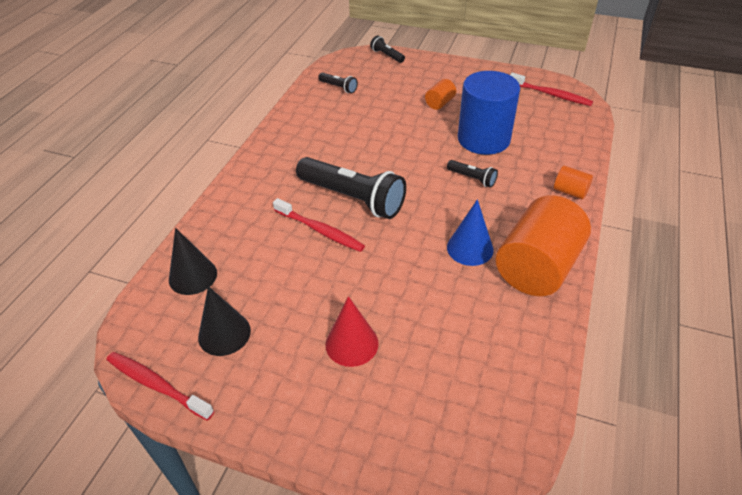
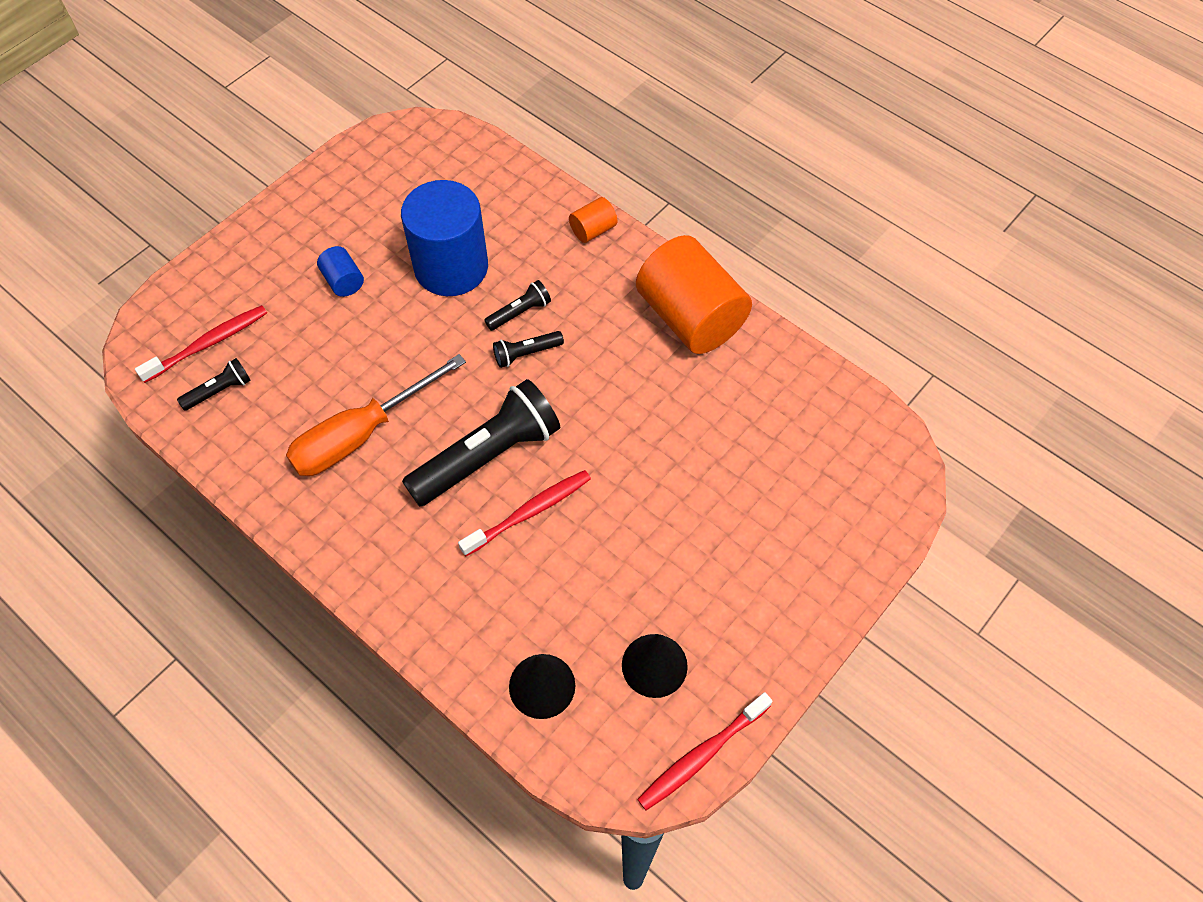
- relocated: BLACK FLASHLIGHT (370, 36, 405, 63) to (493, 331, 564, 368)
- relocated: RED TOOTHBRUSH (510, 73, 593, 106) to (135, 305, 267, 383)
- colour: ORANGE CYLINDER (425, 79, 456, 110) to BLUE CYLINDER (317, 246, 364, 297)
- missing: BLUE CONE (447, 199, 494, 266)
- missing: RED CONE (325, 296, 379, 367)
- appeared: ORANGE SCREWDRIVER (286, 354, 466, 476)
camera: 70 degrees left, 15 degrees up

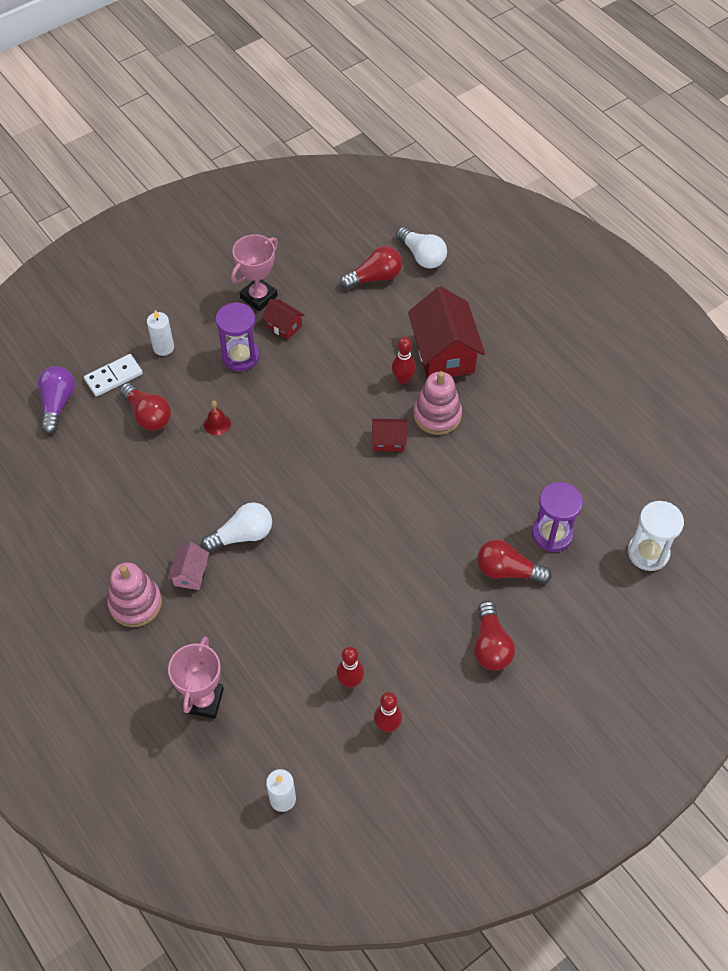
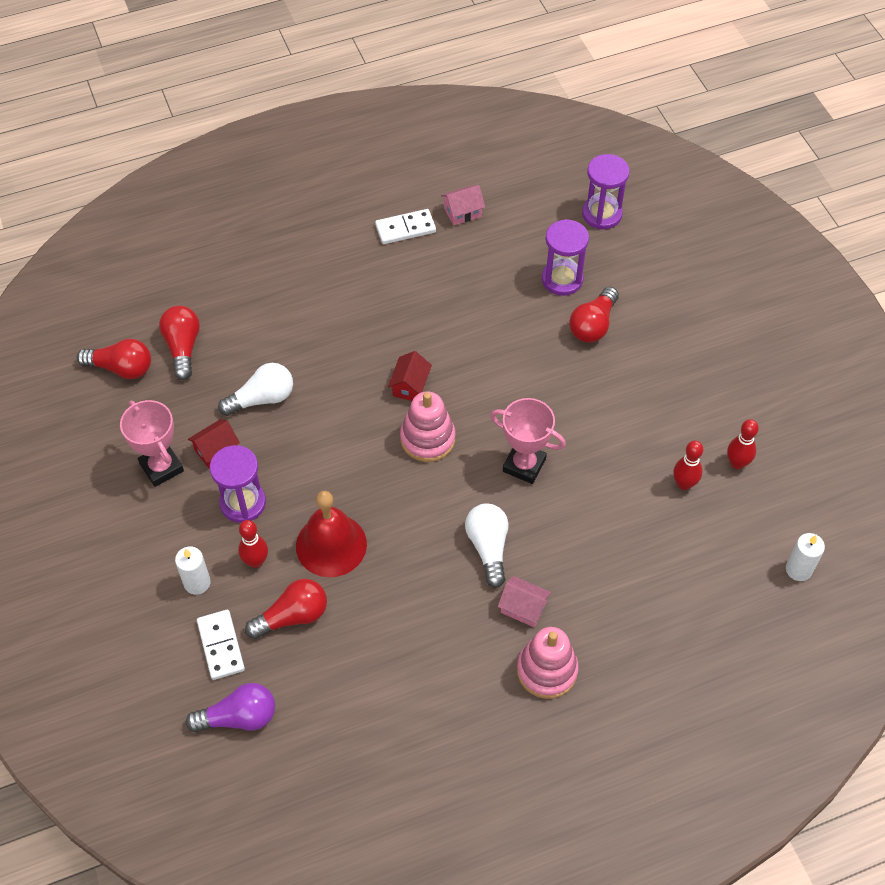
- relocated: WHITE LIGHT BULB (396, 227, 447, 269) to (218, 363, 293, 416)
- missing: RED HOUSE (408, 286, 485, 379)
- relocated: RED BOWLING PIN (392, 337, 416, 384) to (238, 520, 268, 568)
- spun: PURPLE LIGHT BULB (38, 366, 75, 434) = (186, 683, 275, 732) 150 degrees clockwise
- relocated: PINK STACKING TOY (414, 371, 462, 435) to (400, 391, 456, 462)
- size: RED BELL (204, 400, 231, 435) = (296, 491, 367, 577) x2.21
- colour: WHITE HOURGLASS (628, 501, 684, 571) to PURPLE HOURGLASS (582, 154, 630, 229)
- relocated: RED LIGHT BULB (474, 601, 515, 671) to (77, 339, 151, 379)
- relocated: PINK TROPHY (168, 636, 224, 719) to (490, 398, 566, 484)
- appeared: PINK HOUSE (441, 185, 485, 226)
- appeared: WHITE DOMINO (375, 209, 436, 244)
camera: 75 degrees left, 0 degrees up

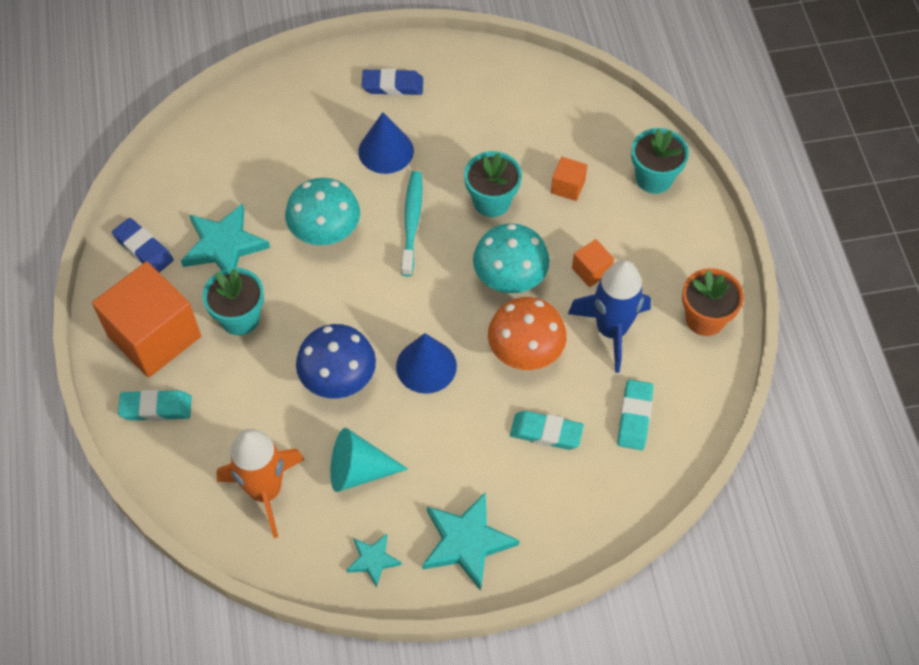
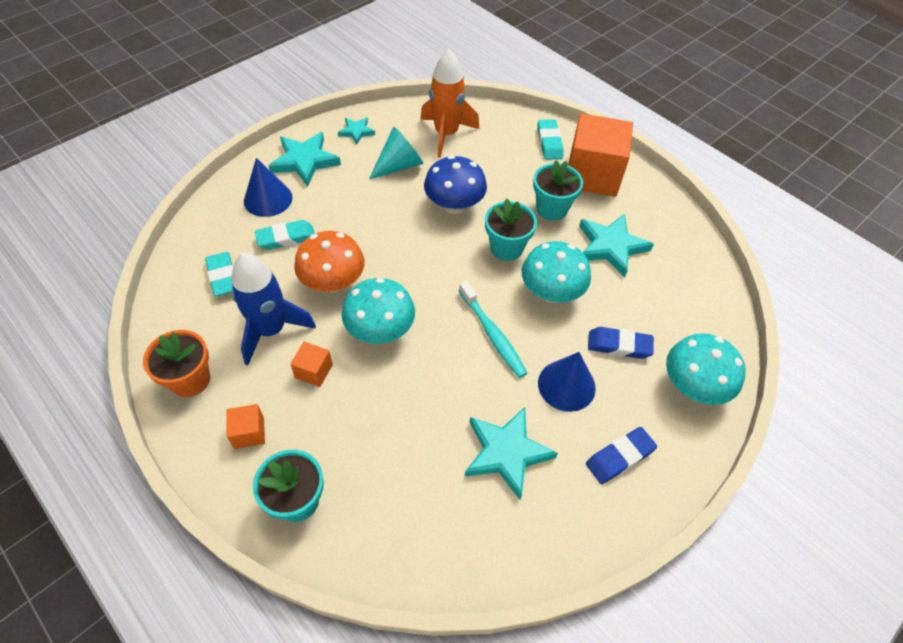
- relocated: TURQUOISE FLOWER POT (464, 151, 522, 217) to (485, 198, 537, 261)
- relocated: ORANGE CUBE (551, 157, 587, 201) to (226, 404, 265, 449)
- relocated: BLUE ERASER (112, 218, 174, 272) to (588, 327, 654, 359)
- relocated: BLUE CONE (396, 333, 457, 394) to (244, 158, 293, 217)
- spun: TURQUOISE ERASER (118, 390, 192, 421) = (538, 119, 564, 160) 60 degrees counterclockwise
- appeared: TURQUOISE MUSHROOM (666, 333, 746, 405)
- appeared: TURQUOISE STAR (464, 407, 558, 500)
camera: 145 degrees right, 5 degrees down

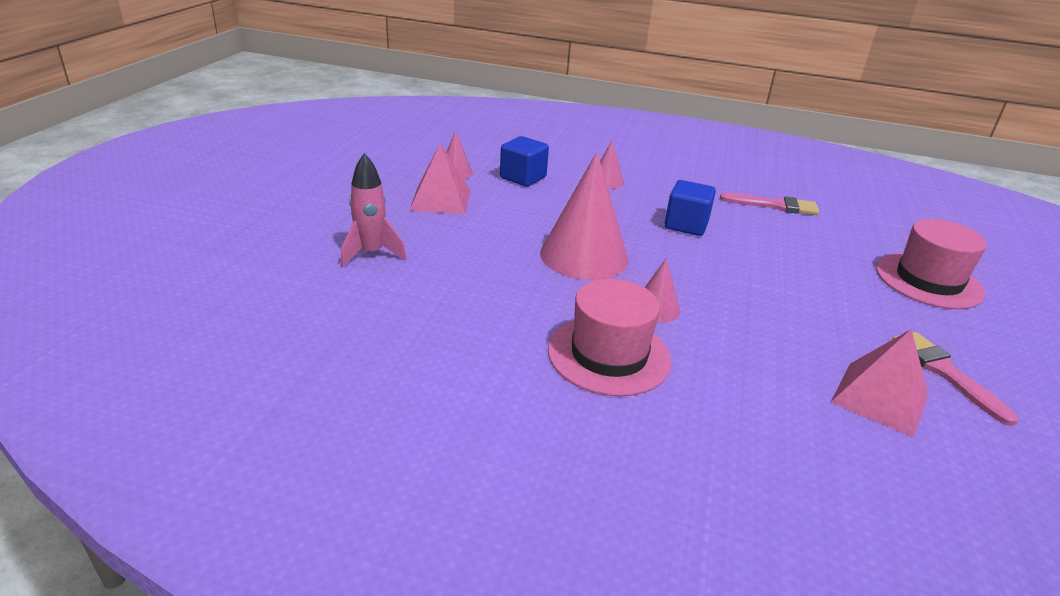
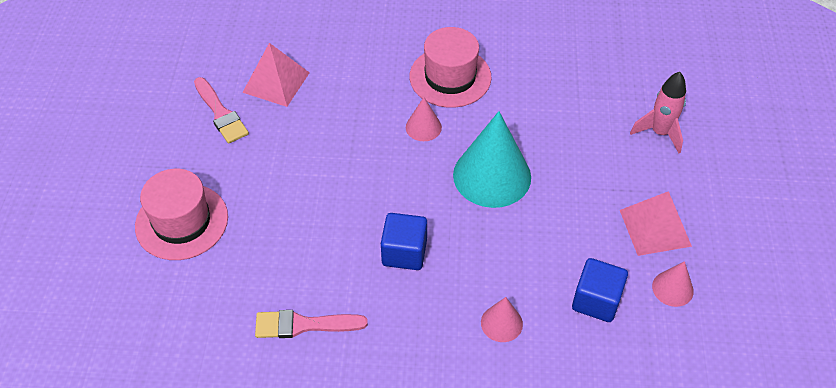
- colour: PINK CONE (540, 152, 628, 280) to TURQUOISE CONE (453, 111, 531, 208)
camera: 170 degrees right, 20 degrees up

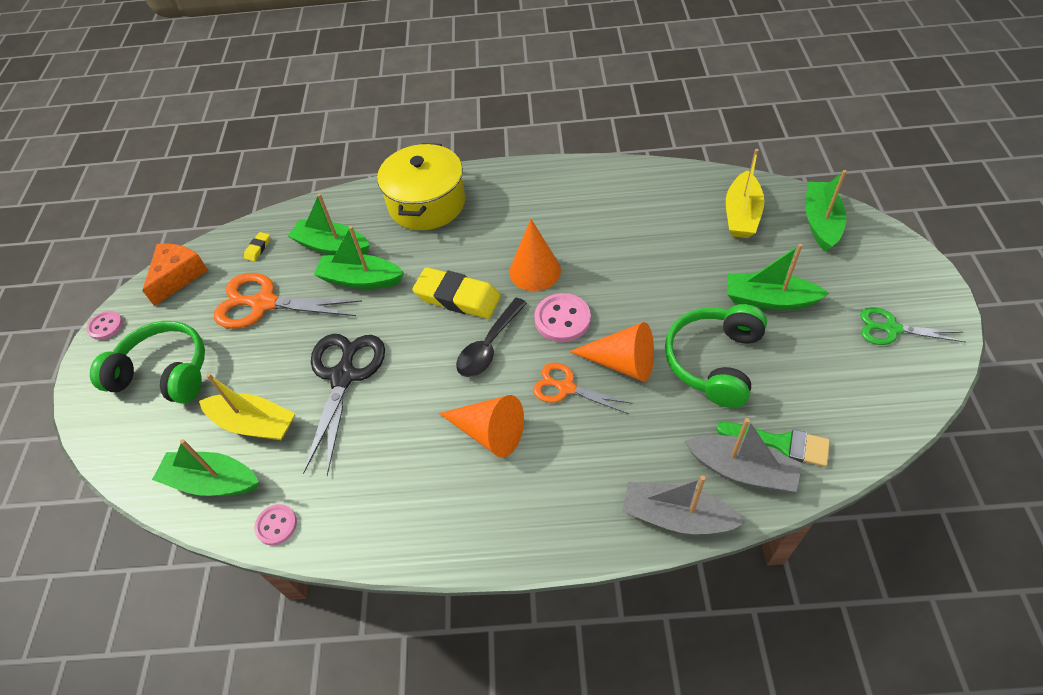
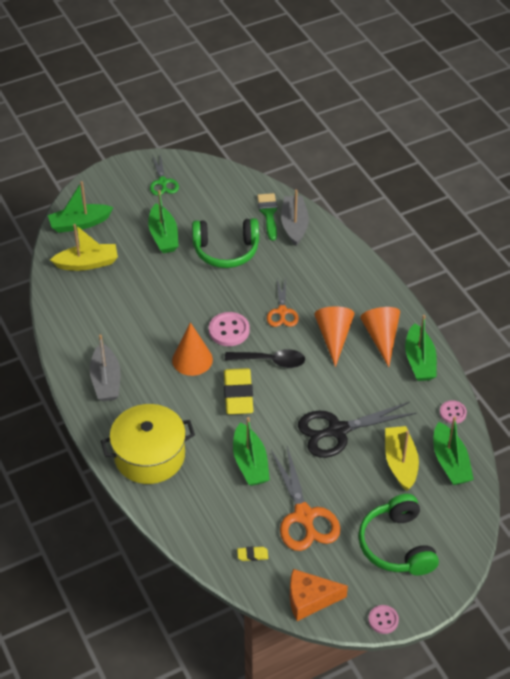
- relocated: GREEN BOAT (288, 193, 370, 255) to (405, 315, 437, 381)
- relocated: ORANGE CONE (569, 322, 654, 382) to (360, 307, 400, 367)
- relocated: GREY BOAT (622, 475, 745, 534) to (90, 334, 121, 401)
camera: 120 degrees left, 5 degrees down

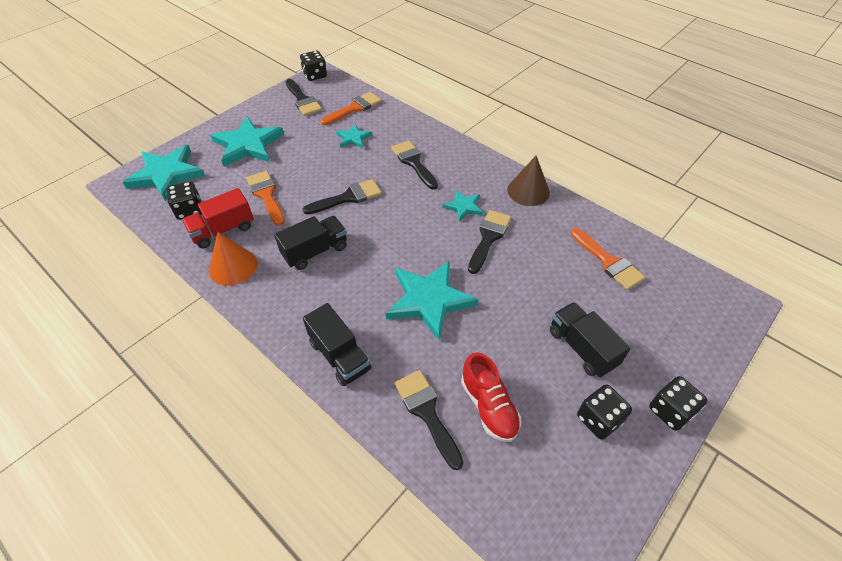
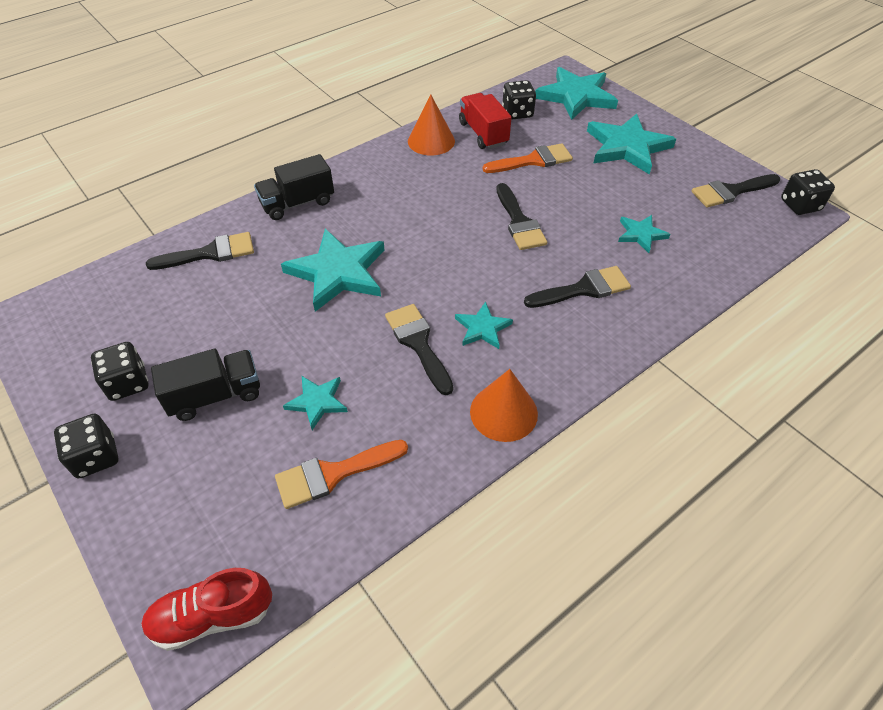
- missing: ORANGE BRUSH (321, 92, 381, 125)
- colour: BROWN CONE (507, 156, 550, 206) to ORANGE CONE (470, 369, 538, 442)
- spun: BLACK BRUSH (468, 210, 511, 274) = (385, 304, 453, 395) 150 degrees counterclockwise
- missing: BLACK TRUCK (274, 216, 347, 270)
- relocated: RED SHOE (461, 352, 521, 442) to (141, 568, 272, 651)
- appeared: TURQUOISE STAR (283, 376, 348, 430)
camera: 100 degrees right, 0 degrees up

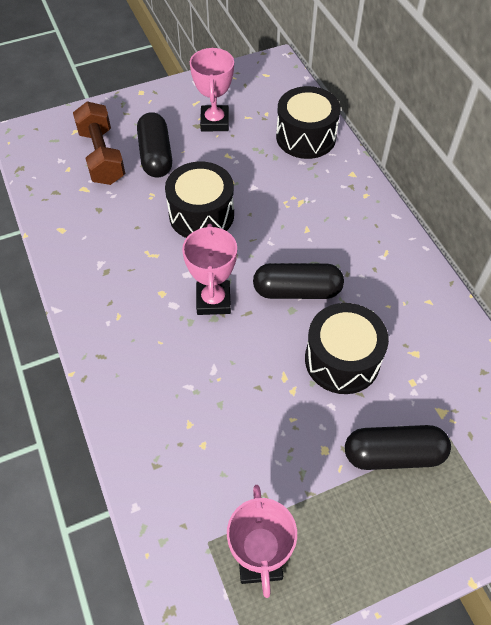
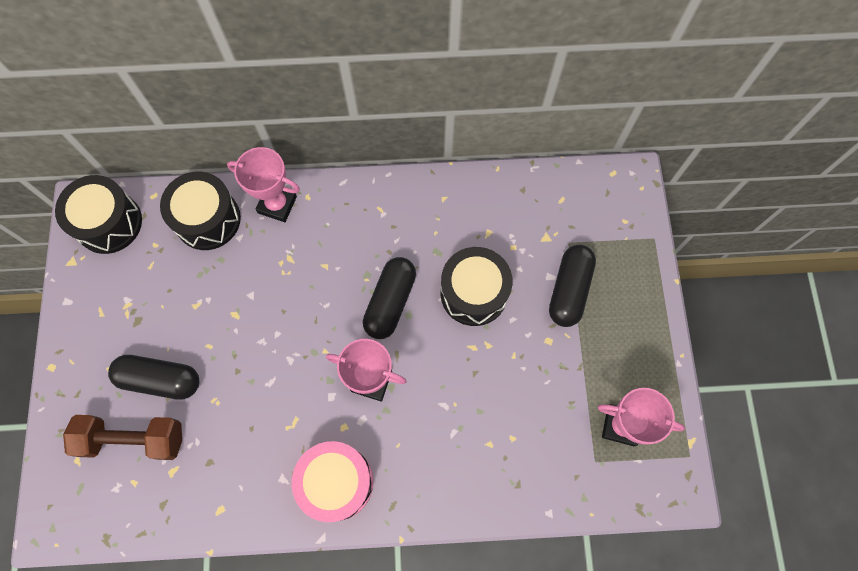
- relocated: PINK TROPHY (190, 48, 234, 131) to (227, 147, 300, 222)
- relocated: BLACK DRUM (165, 161, 234, 238) to (55, 175, 142, 254)
- appeared: PINK DRUM (292, 441, 373, 522)
camera: 70 degrees left, 15 degrees up

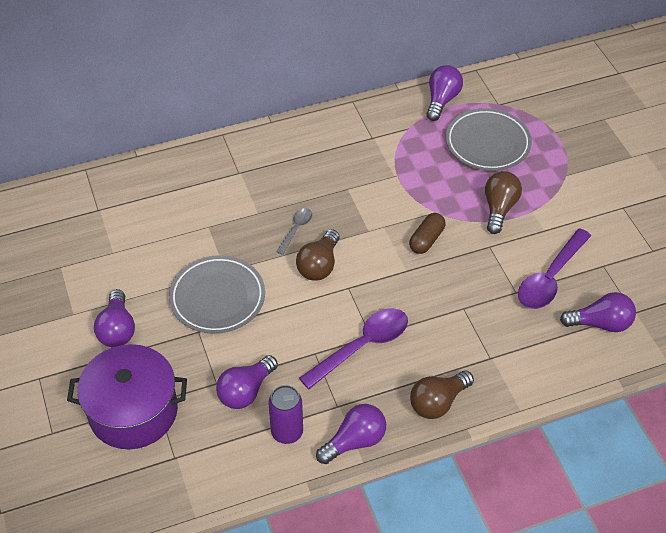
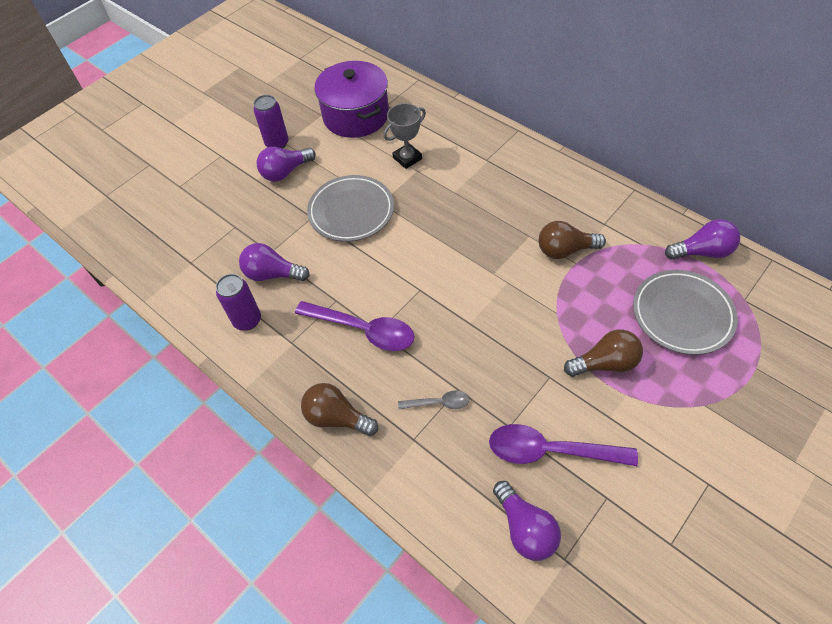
- relocated: GREY SPOON (277, 208, 312, 255) to (398, 391, 469, 409)
- missing: BROWN CAPSULE (409, 213, 445, 254)
- relocated: BROWN LIGHT BULB (296, 229, 339, 281) to (539, 221, 606, 259)
- relocated: PURPLE POT (67, 344, 187, 449) to (314, 61, 389, 138)
- missing: PURPLE LIGHT BULB (316, 404, 386, 464)
- appeared: PURPLE CAN (253, 95, 289, 149)
- appeared: GREY TROPHY (383, 103, 426, 169)
camera: 65 degrees right, 5 degrees up

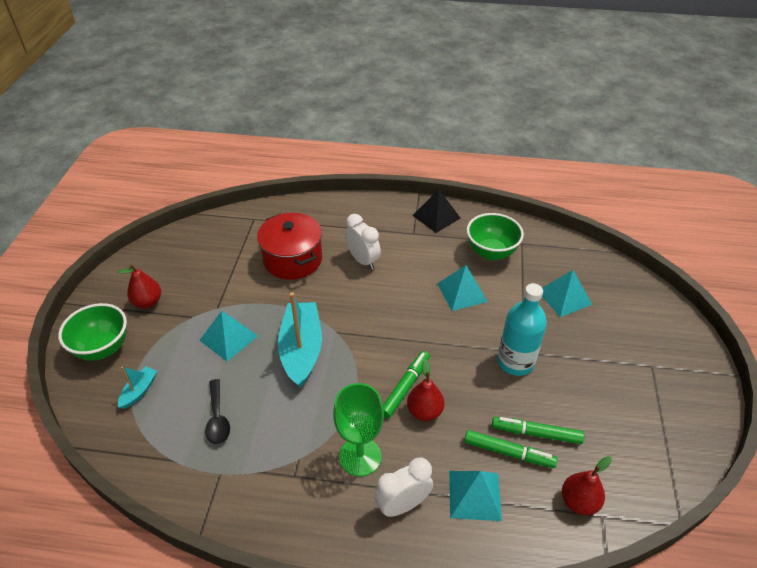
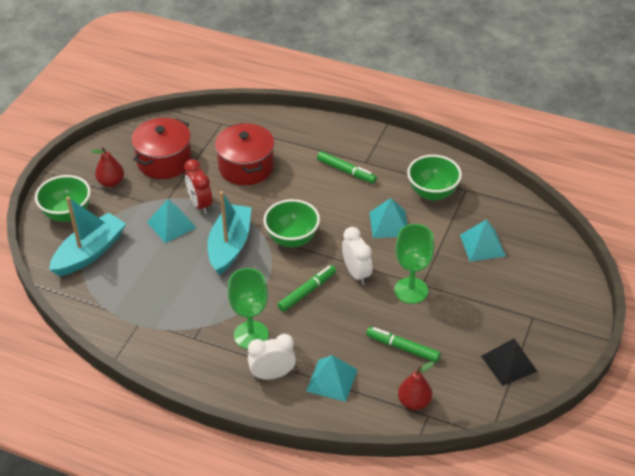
- relocated: BLACK PYRAMID (412, 189, 461, 233) to (481, 338, 538, 386)
- relocated: WHITE CLOCK (345, 214, 381, 270) to (342, 227, 372, 285)
- exchanged: TURQUOISE BOTTLE (497, 283, 547, 376) to GREEN GOBLET (394, 224, 434, 304)
- missing: RED PEAR (407, 359, 444, 421)
- size: TURQUOISE BOAT (118, 366, 157, 409) = (49, 197, 126, 276) x2.12
- missing: BLACK SPOON (205, 379, 230, 445)
- relocated: GREEN MARKER (464, 430, 558, 468) to (317, 151, 377, 183)
- appeared: RED POT (131, 118, 192, 179)
- appeared: RED CLOCK (184, 159, 212, 214)
- appeared: GREEN BOWL (263, 199, 320, 247)
camera: 15 degrees right, 0 degrees up

